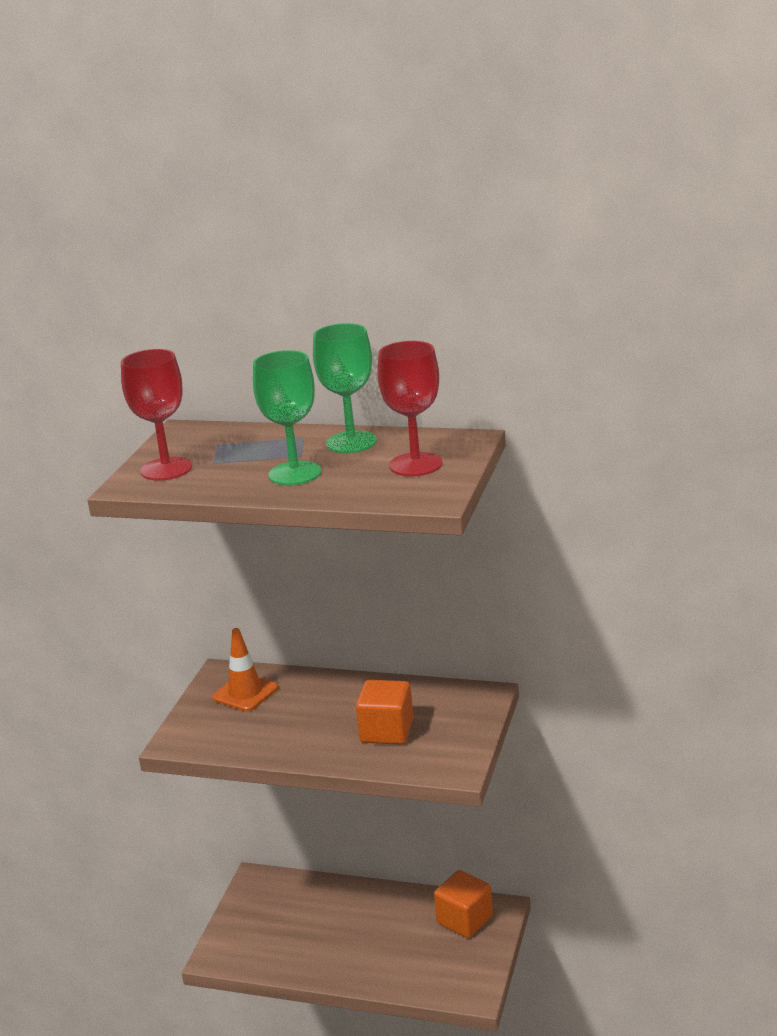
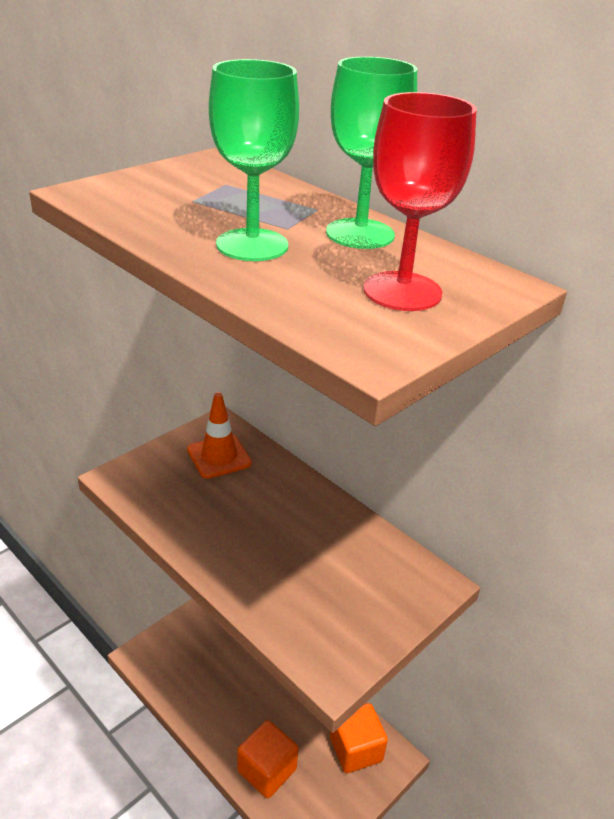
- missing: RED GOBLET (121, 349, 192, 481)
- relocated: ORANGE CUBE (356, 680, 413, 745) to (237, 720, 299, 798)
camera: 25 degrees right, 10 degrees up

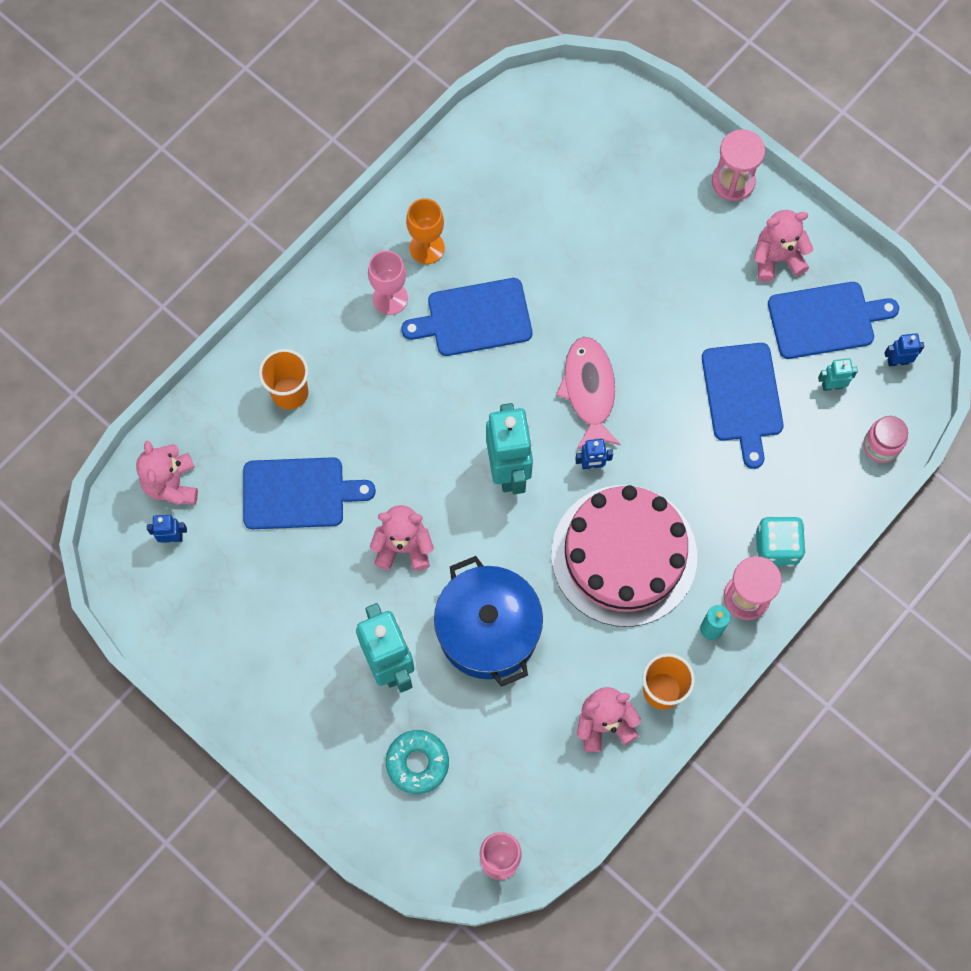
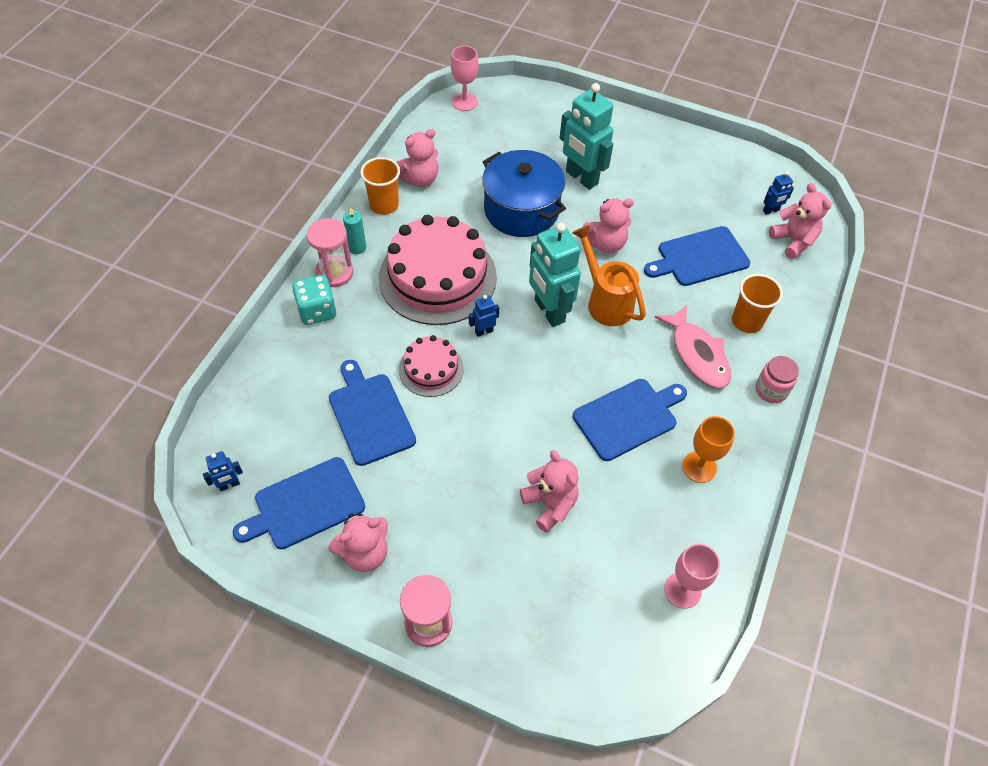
- relocated: PINK GOBLET (368, 250, 408, 315) to (664, 544, 720, 609)
- relocated: PINK FISH (556, 337, 621, 449) to (655, 305, 731, 388)
- missing: TURQUOISE ROBOT (818, 358, 858, 391)
- relocated: PINK JAR (863, 416, 908, 463) to (755, 356, 799, 403)
- missing: TURQUOISE DONUT (386, 730, 449, 794)
- appeared: ORANGE WATERING CAN (572, 225, 646, 326)
- appeared: PINK CAKE (399, 335, 464, 397)
- appeared: PINK TEDDY BEAR (520, 450, 578, 533)
camera: 160 degrees right, 15 degrees down

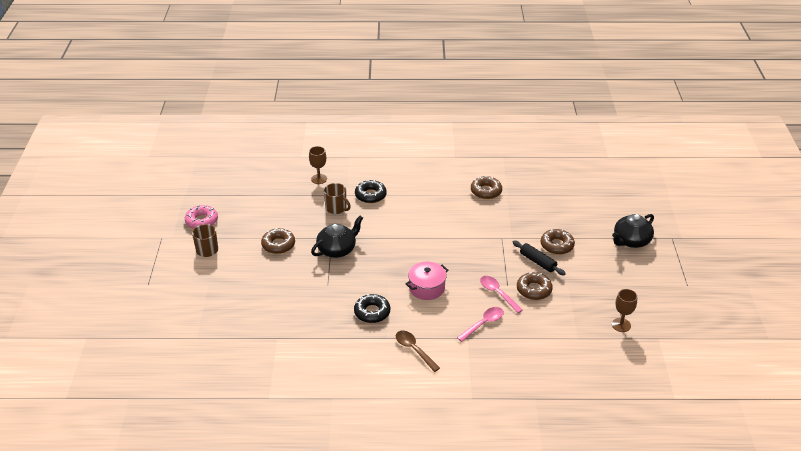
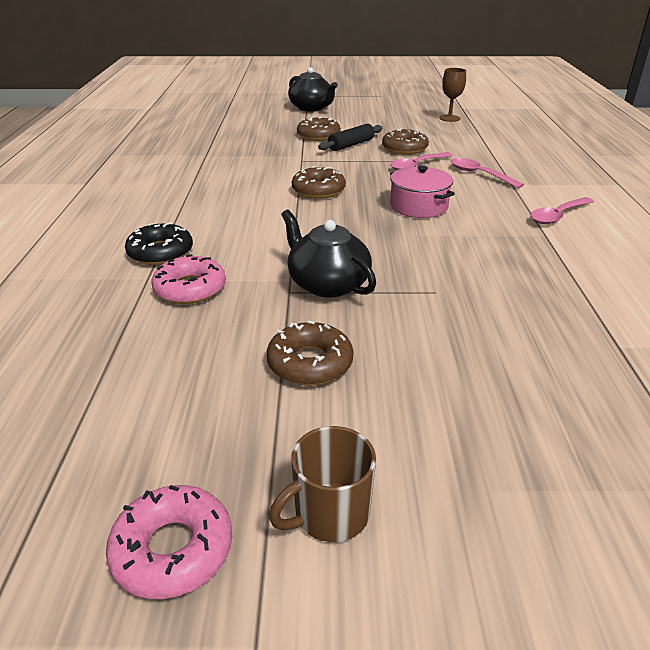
- missing: BROWN GOBLET (309, 146, 327, 184)
- relocated: BROWN DONUT (471, 176, 502, 199) to (292, 166, 346, 199)
- exchanged: BROWN MUG (324, 183, 351, 214) to PINK DONUT (152, 254, 226, 304)
- missing: BLACK DONUT (354, 294, 390, 323)
- colour: BROWN SPOON (396, 331, 440, 372) to PINK SPOON (531, 197, 594, 224)
camera: 90 degrees left, 5 degrees down

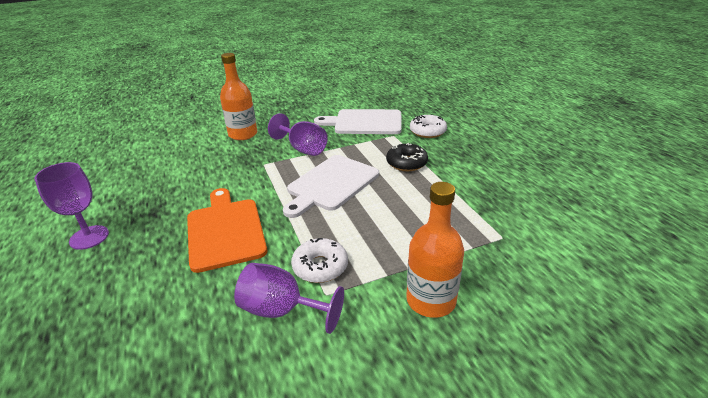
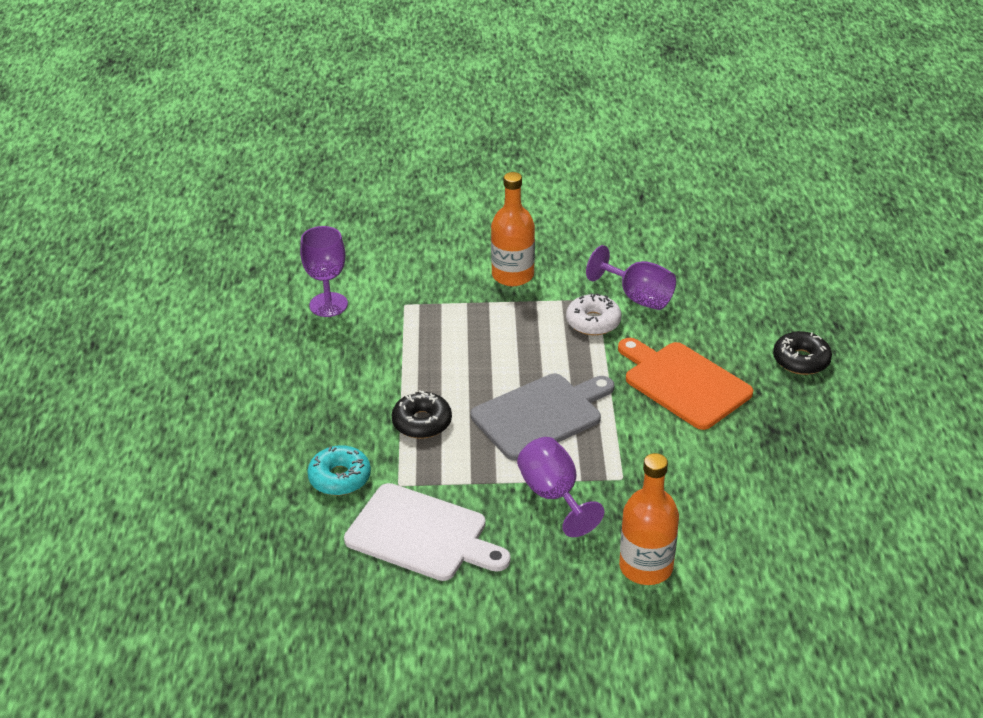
- colour: WHITE DONUT (410, 115, 447, 138) to TURQUOISE DONUT (307, 445, 371, 495)
- colour: WHITE CUTTING BOARD (283, 155, 379, 218) to GREY CUTTING BOARD (471, 373, 614, 461)
- relocated: PURPLE GOBLET (34, 162, 109, 250) to (300, 226, 348, 317)
- spun: ORANGE CUTTING BOARD (187, 188, 267, 273) = (618, 338, 753, 430) 135 degrees clockwise
- appeared: BLACK DONUT (773, 331, 832, 375)
camera: 160 degrees left, 5 degrees up

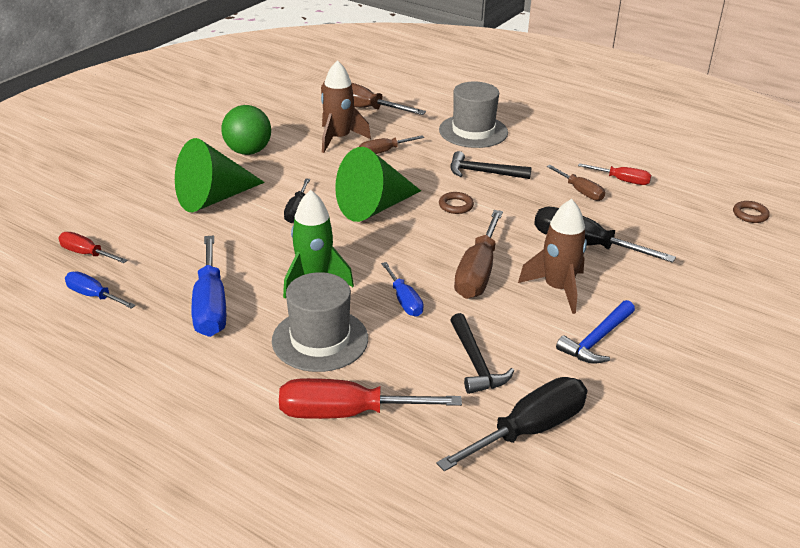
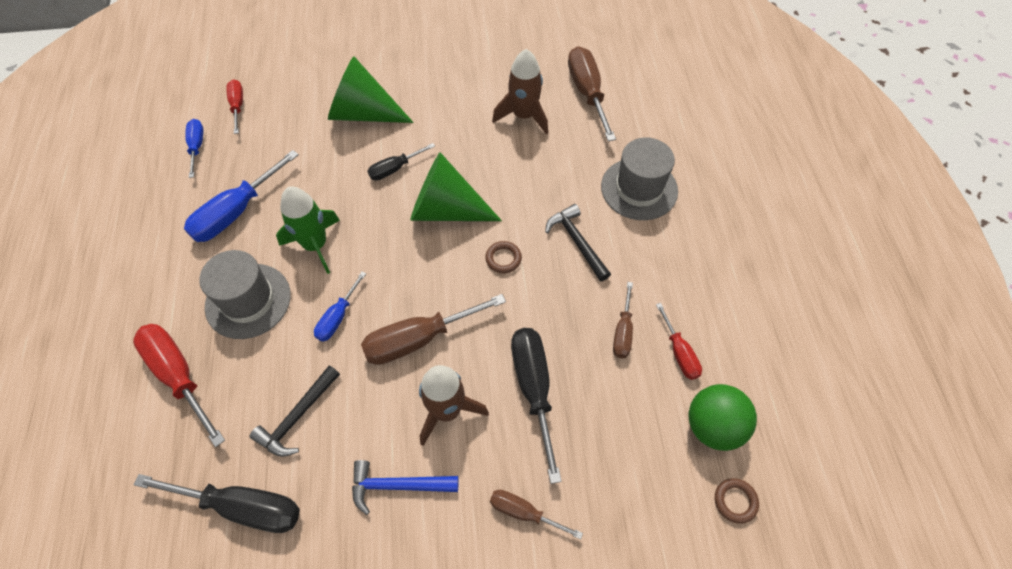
- relocated: GREEN BALL (221, 105, 271, 155) to (689, 384, 757, 451)
- relocated: BROWN SCREWDRIVER (359, 135, 424, 154) to (490, 490, 583, 539)
camera: 50 degrees right, 25 degrees up

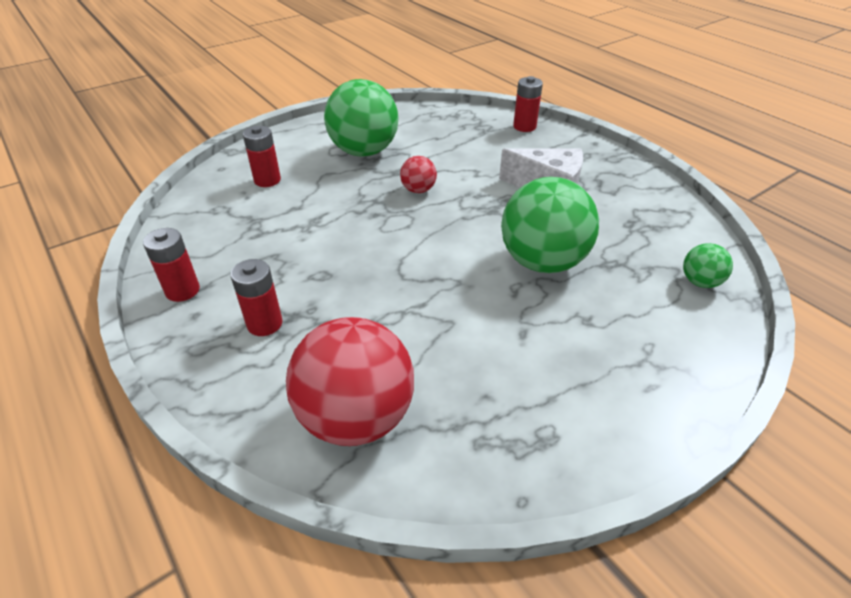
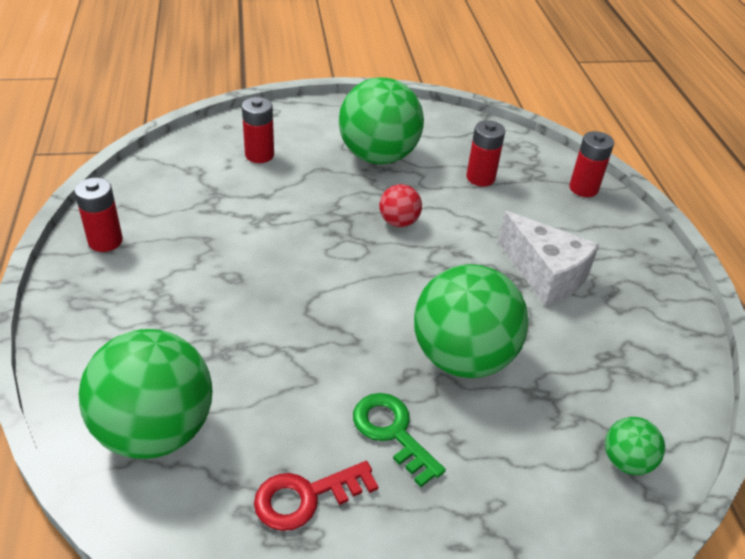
- relocated: RED BATTERY (231, 259, 282, 336) to (466, 120, 505, 186)
- colour: RED BALL (286, 317, 414, 446) to GREEN BALL (79, 329, 212, 459)
- appeared: GREEN KEY (353, 393, 446, 487)
- appeared: RED KEY (254, 461, 378, 531)
camera: 25 degrees right, 0 degrees up

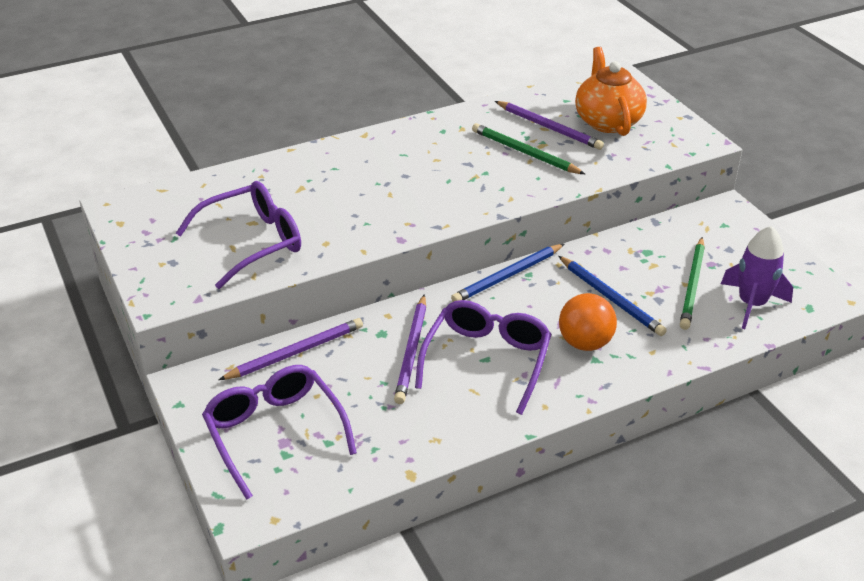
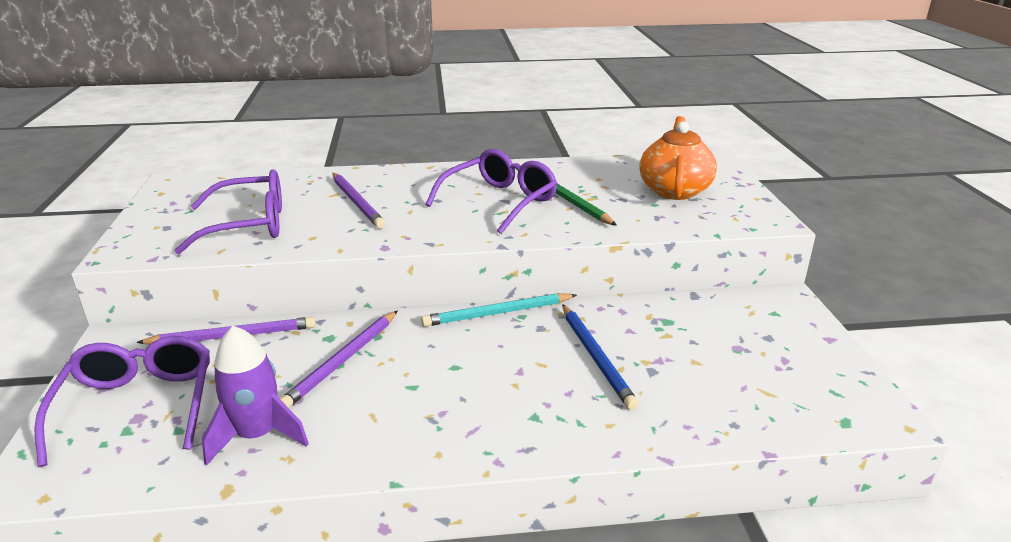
- relocated: PURPLE PENCIL (495, 101, 604, 150) to (332, 173, 385, 228)
- relocated: PURPLE ROCKET (721, 226, 793, 329) to (202, 326, 309, 465)
- missing: GREEN PENCIL (680, 237, 705, 330)
- colour: BLUE PENCIL (451, 244, 564, 302) to TURQUOISE PENCIL (421, 293, 577, 327)
- missing: ORANGE BALL (559, 293, 617, 351)
- relocated: PURPLE GLASSES (415, 300, 551, 415) to (426, 149, 557, 234)
camera: 20 degrees right, 10 degrees down

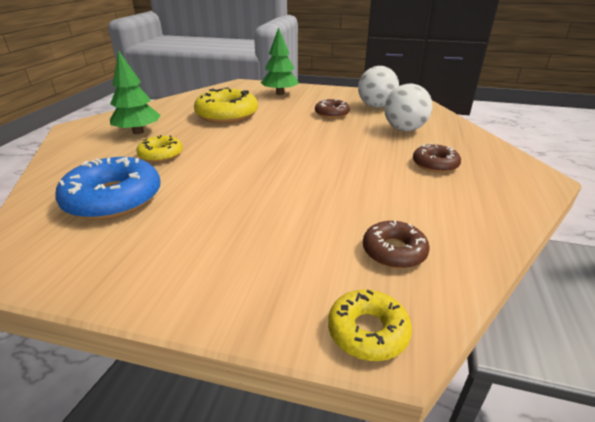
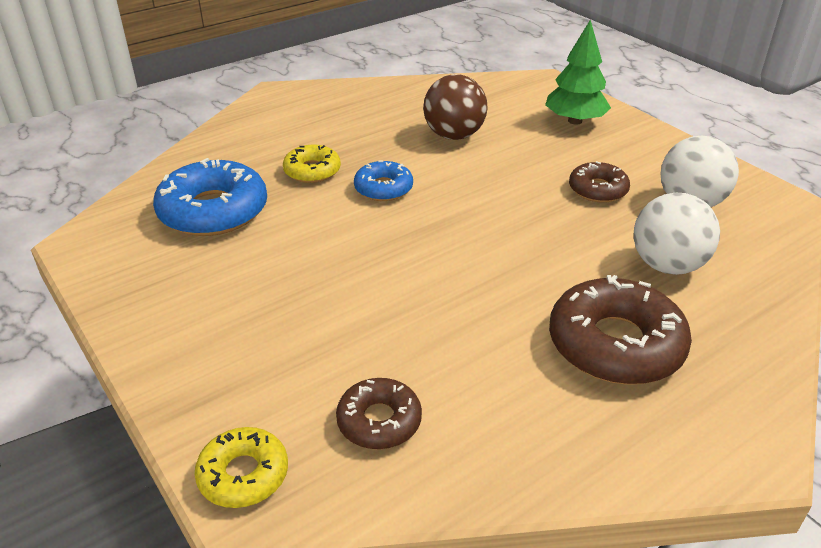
- missing: GREEN TREE (110, 50, 161, 134)
- exchanged: YELLOW DONUT (194, 87, 258, 123) to BROWN BALL (423, 74, 488, 140)
- size: BROWN DONUT (413, 143, 461, 173) = (549, 275, 692, 385) x1.78
- appeared: BLUE DONUT (354, 160, 413, 201)
camera: 40 degrees right, 5 degrees up

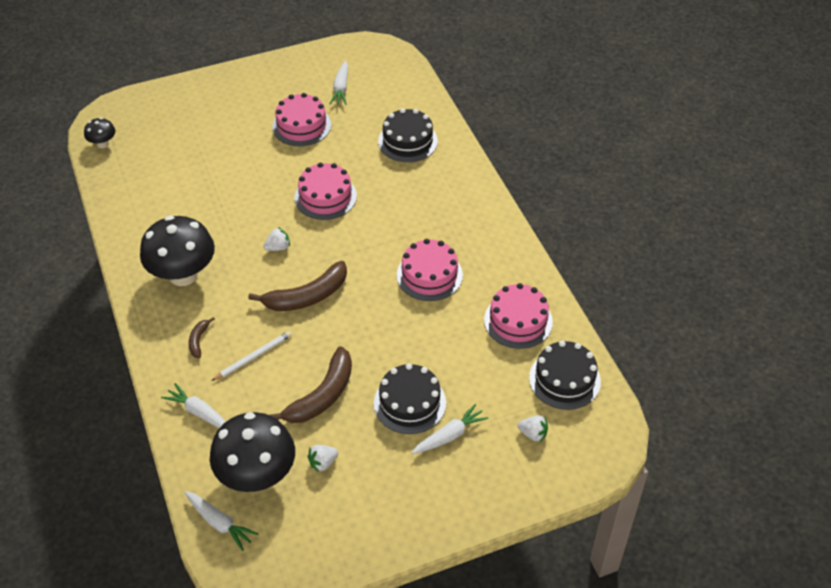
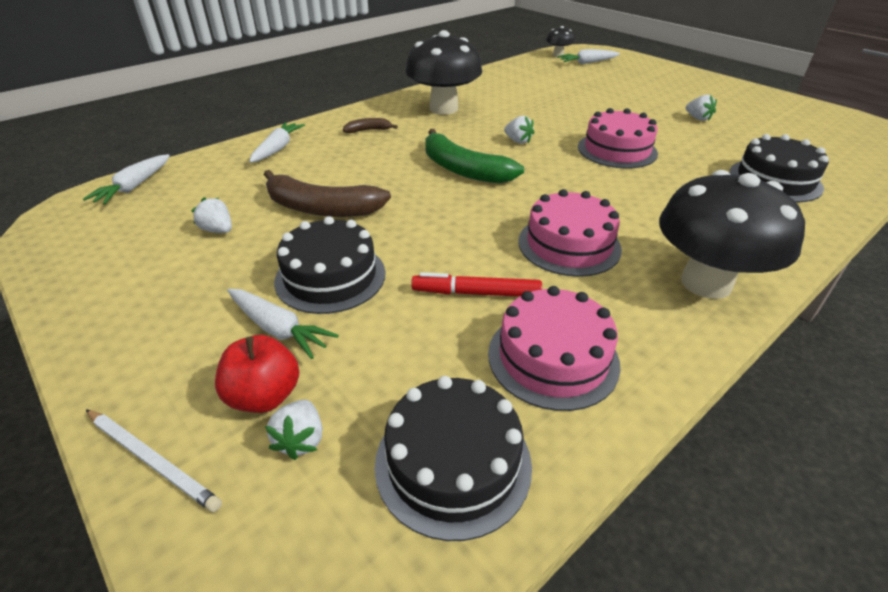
- relocated: WHITE CARROT (329, 60, 348, 105) to (557, 49, 620, 64)
- exchanged: PINK CAKE (272, 93, 331, 146) to WHITE STRAWBERRY (686, 95, 717, 121)
- colour: BROWN BANANA (248, 261, 347, 311) to GREEN BANANA (425, 129, 524, 183)
- relocated: WHITE PENCIL (211, 331, 291, 381) to (86, 410, 222, 512)
- relocated: BLACK MUSHROOM (210, 412, 295, 492) to (659, 170, 805, 299)
- appeared: RED MARKER (411, 272, 542, 297)
- appeared: RED APPLE (215, 335, 299, 413)
camera: 70 degrees right, 10 degrees down

